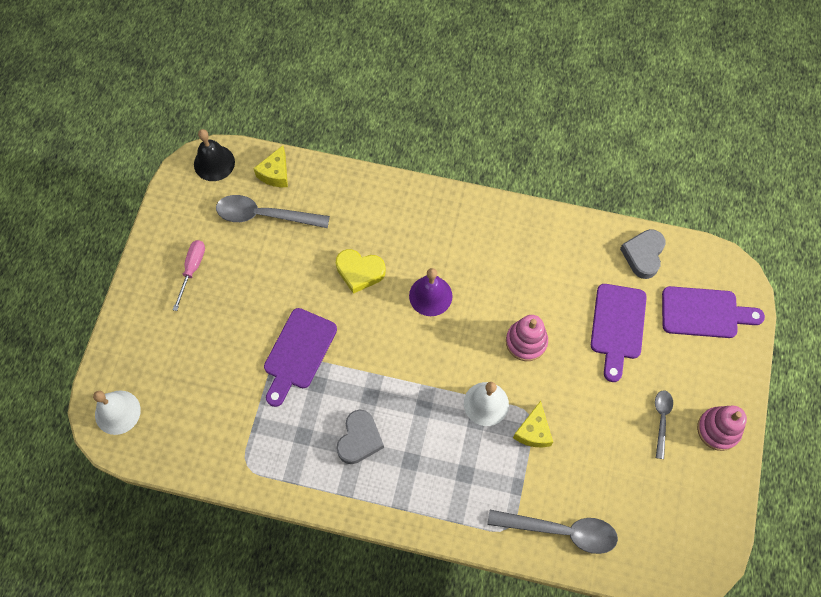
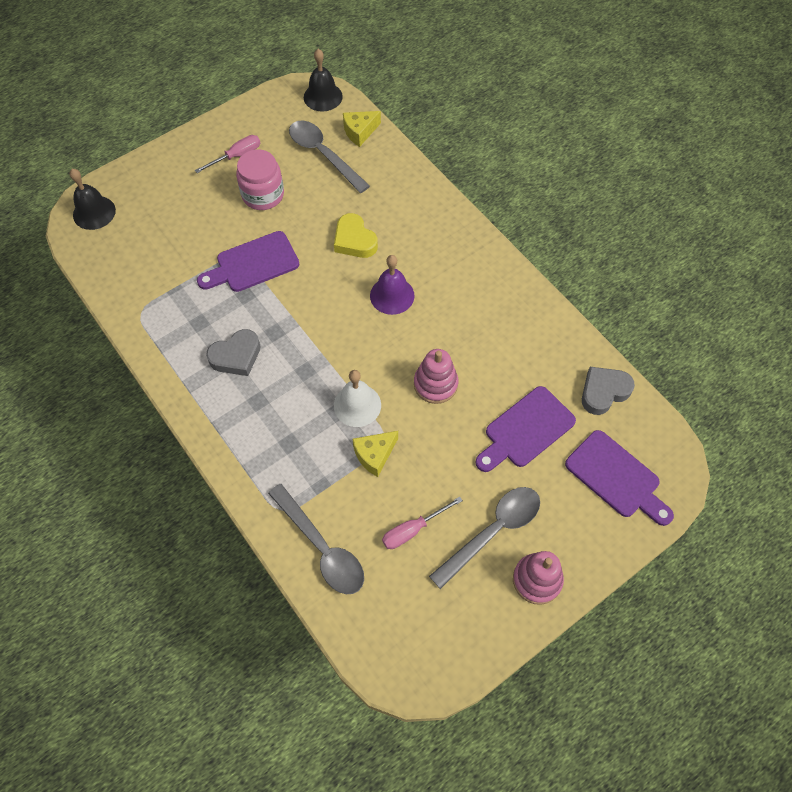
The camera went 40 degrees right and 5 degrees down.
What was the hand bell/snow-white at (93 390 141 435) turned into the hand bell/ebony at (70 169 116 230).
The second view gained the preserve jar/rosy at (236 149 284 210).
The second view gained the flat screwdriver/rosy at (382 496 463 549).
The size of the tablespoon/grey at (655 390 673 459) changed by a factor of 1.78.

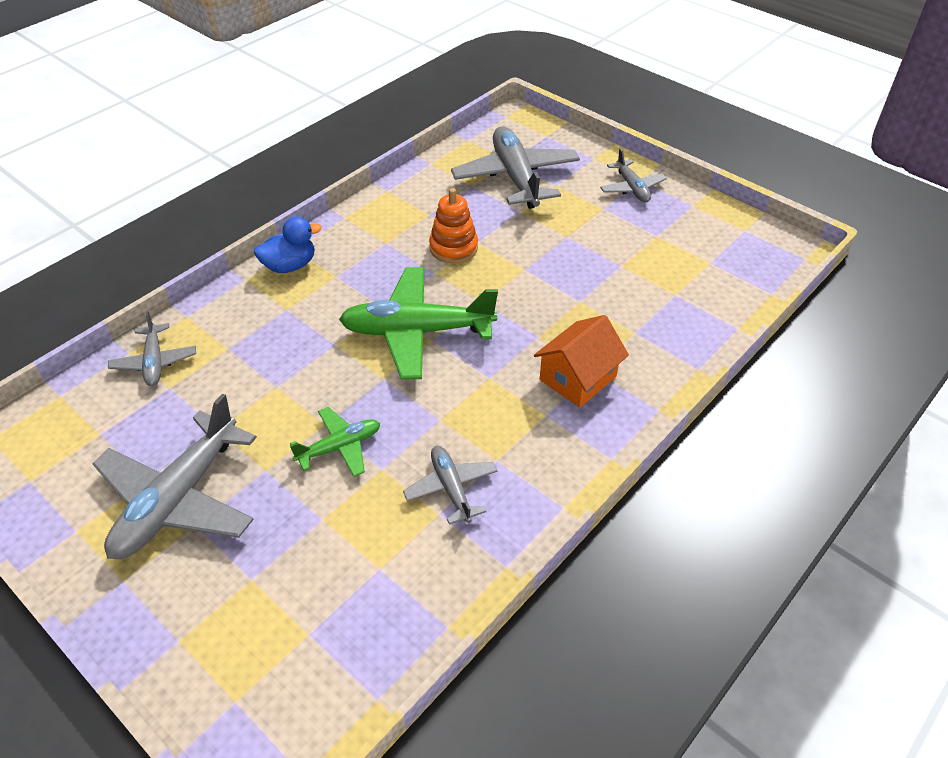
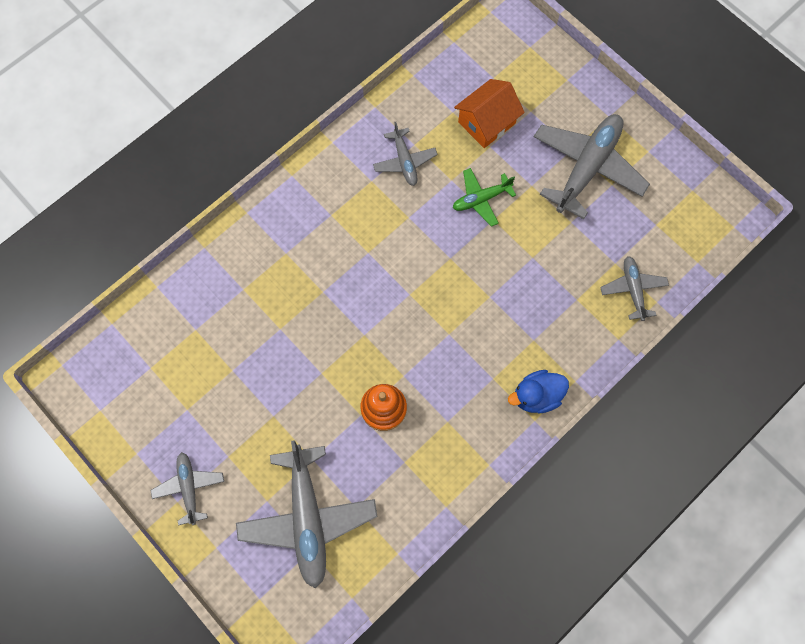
The camera went 175 degrees left and 25 degrees up.
The cottage/bright orange ended up elsewhere, having gone from (534 315 629 408) to (454 79 525 148).
The second view lost the plane/emerald at (339 267 498 380).

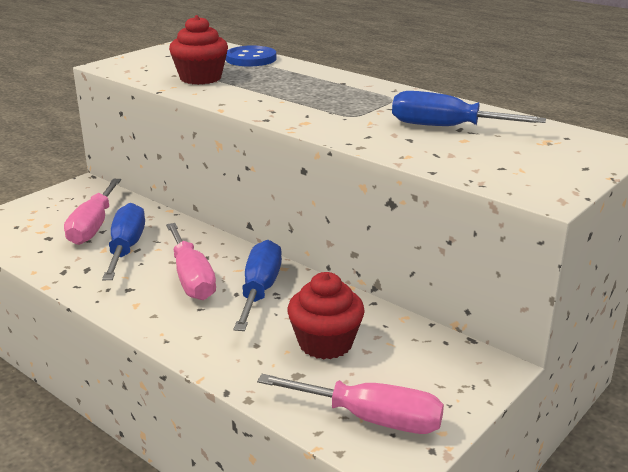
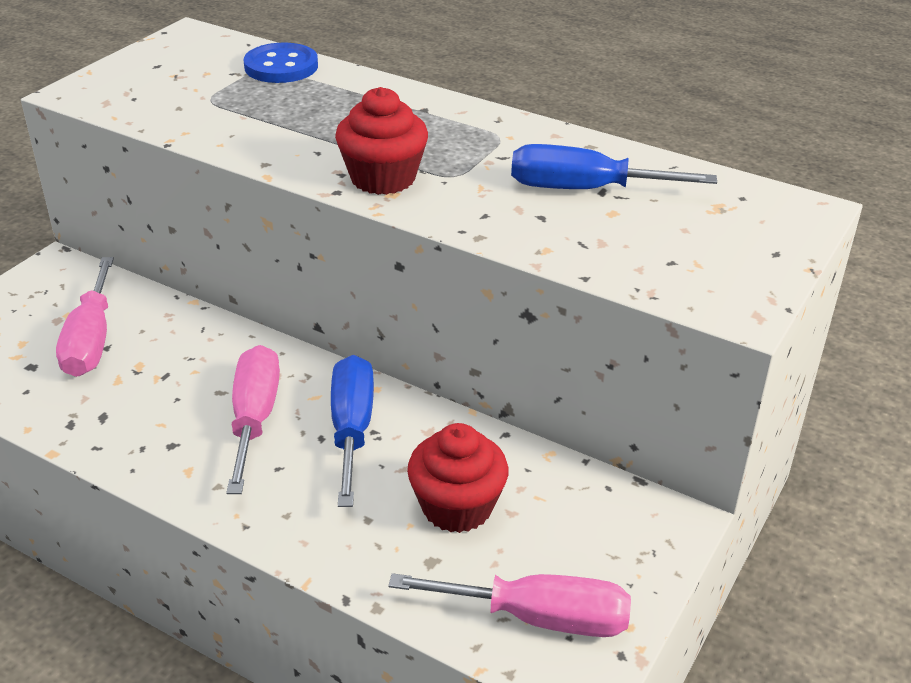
The camera went 10 degrees left and 10 degrees up.
The flat screwdriver/rosy at (166 223 216 300) ended up facing another way, 150 degrees counterclockwise from before.
The cupcake/scarlet ended up elsewhere, having gone from (169 15 228 85) to (335 87 428 195).
The second view lost the flat screwdriver/blue at (102 203 145 280).

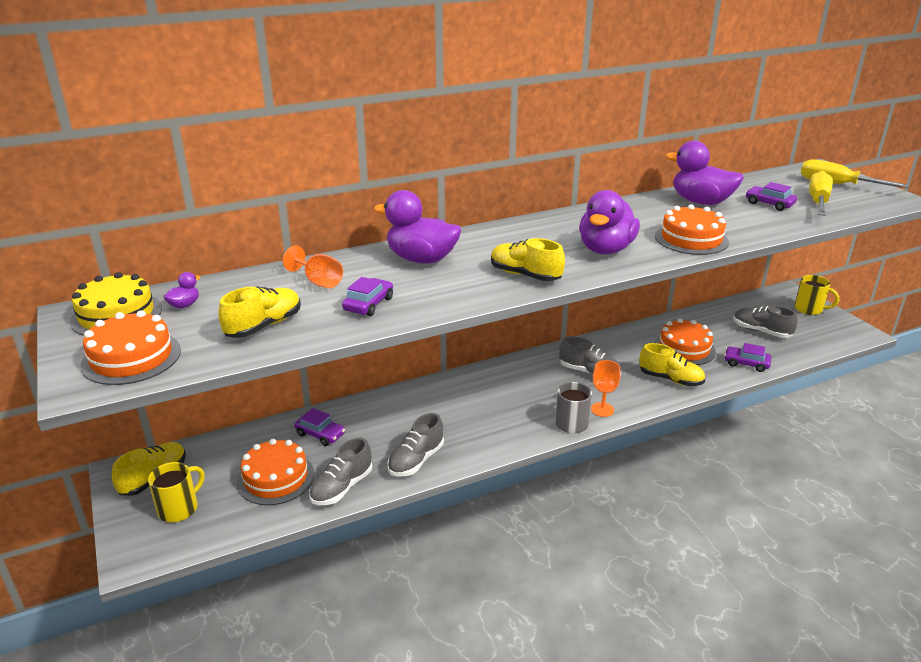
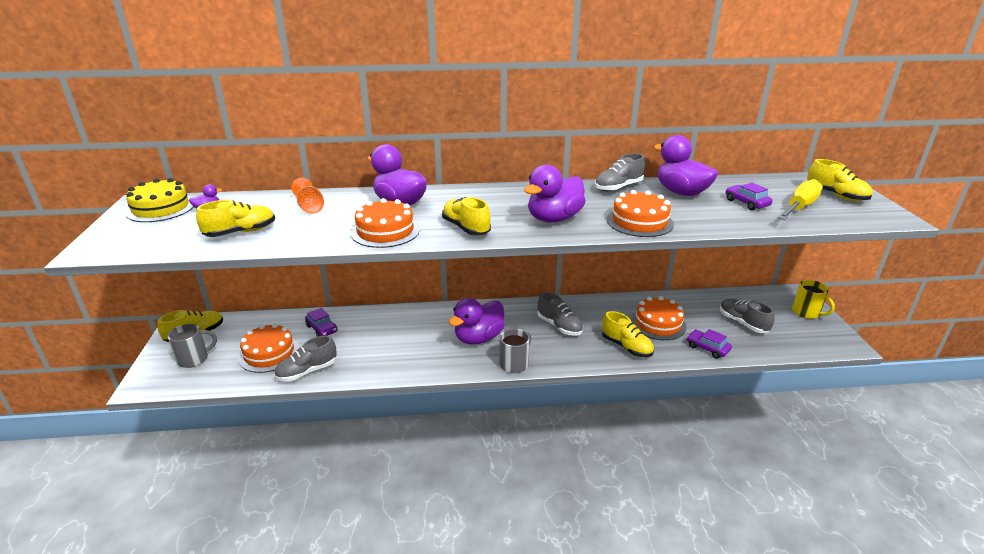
The camera went 20 degrees right and 0 degrees up.
What was the tea mug/golden at (148 462 204 522) turned into the tea mug/grey at (167 324 217 368).
The cake/bright orange ended up elsewhere, having gone from (80 310 181 385) to (351 198 420 248).
The second view gained the toy duck/violet at (448 298 504 345).
The lace-up shoe/grey ended up elsewhere, having gone from (387 413 444 477) to (595 153 645 192).
Where the flat screwdriver/golden stood at (801 159 909 188), the lace-up shoe/golden came to stand at (807 159 872 201).
The second view lost the automobile/violet at (342 277 393 316).
The second view lost the goblet/bright orange at (591 360 621 417).

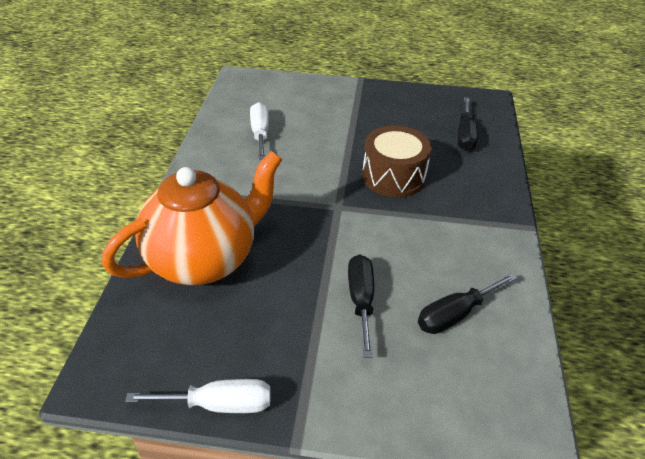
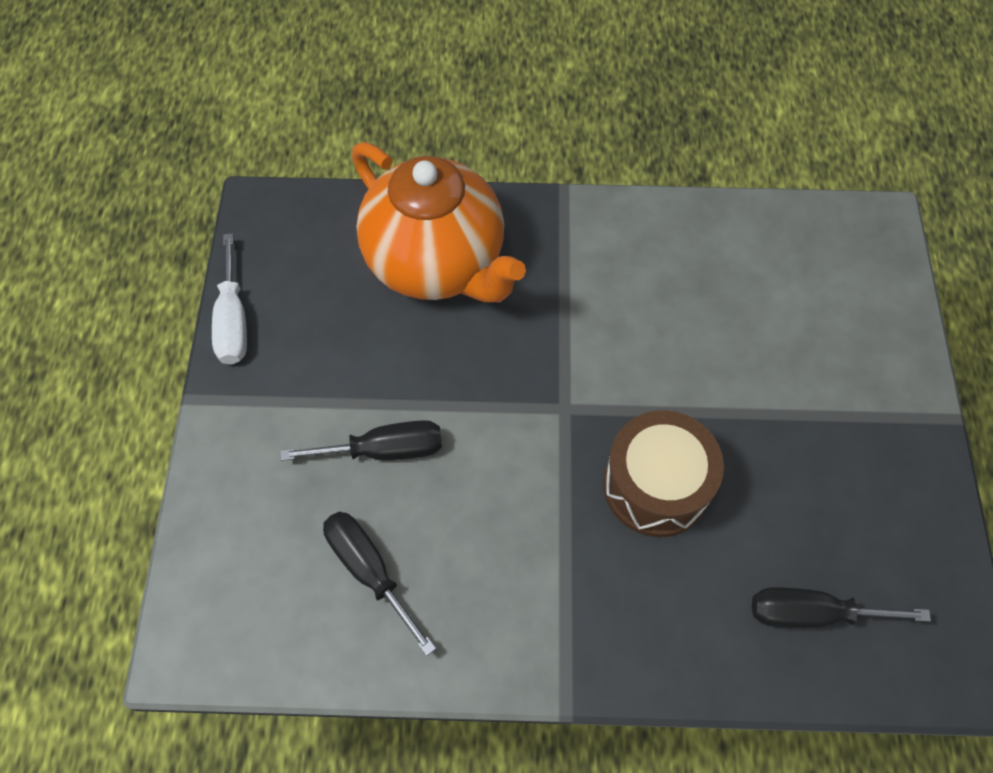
The camera went 85 degrees right and 20 degrees up.
The second view lost the flat screwdriver/snow-white at (250 102 269 160).

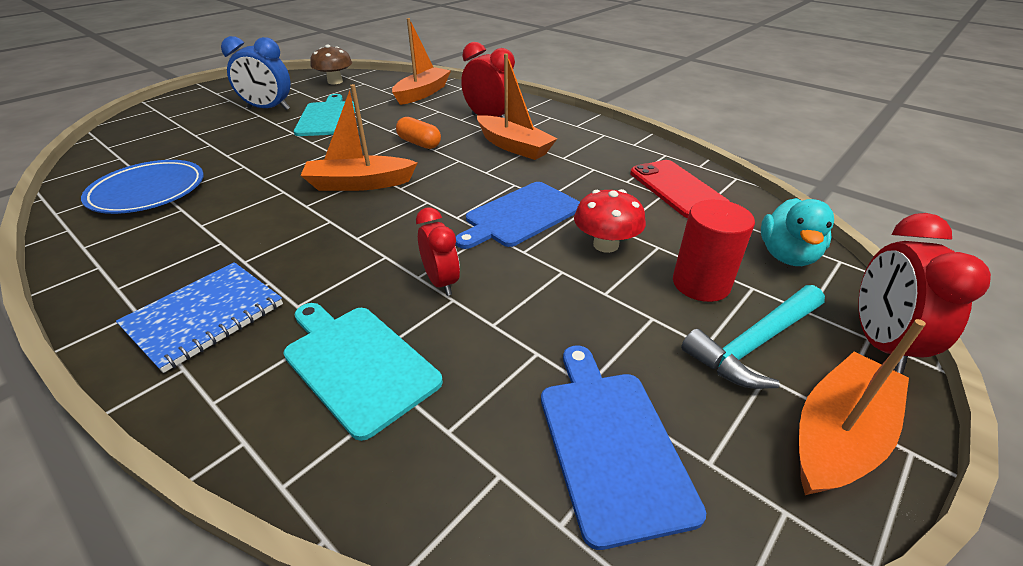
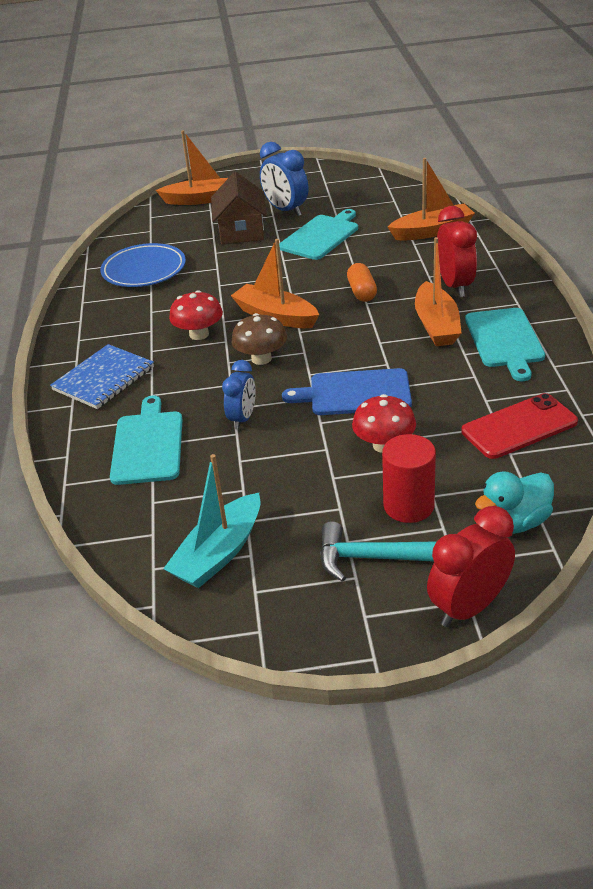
The camera went 45 degrees right and 0 degrees up.
The notepad/blue at (116 262 283 373) ended up facing another way, 45 degrees counterclockwise from before.
The boat/bright orange ended up elsewhere, having gone from (799 319 926 495) to (156 130 228 205).
Where the cutting board/blue stood at (541 346 706 550), the boat/aqua came to stand at (163 454 261 588).
The second view gained the toadstool/scarlet at (169 290 223 340).
The second view gained the cottage/russet at (211 172 267 244).
What was the bedside clock/scarlet at (416 207 460 296) turned into the bedside clock/blue at (222 360 256 430).
The toadstool/russet ended up elsewhere, having gone from (310 44 352 84) to (231 313 287 365).
The phone/scarlet at (630 160 730 218) ended up facing another way, 45 degrees clockwise from before.
The second view gained the cutting board/aqua at (465 308 545 381).

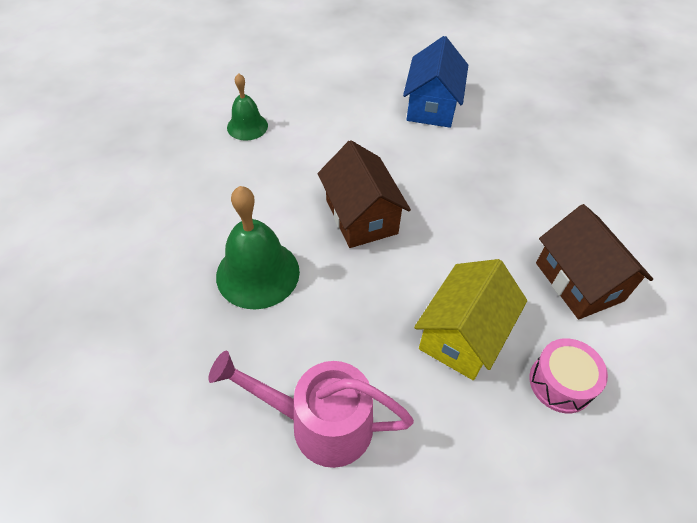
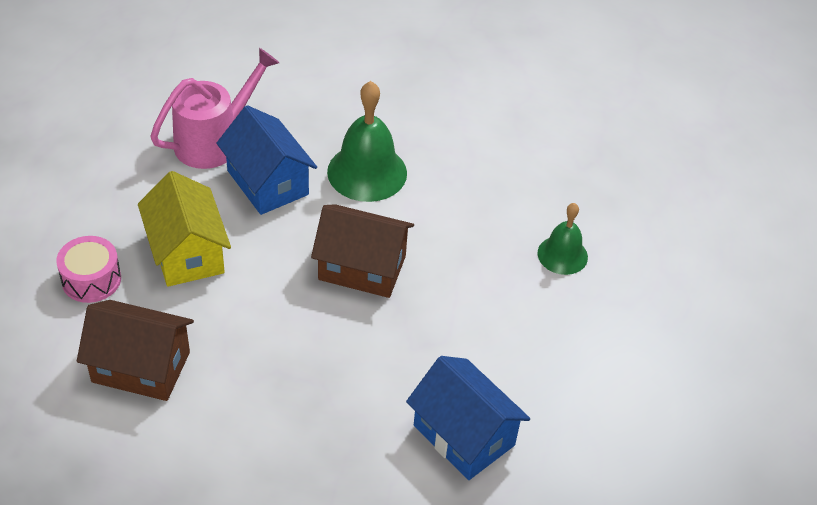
The camera went 125 degrees right and 5 degrees down.
The second view gained the cottage/blue at (216 105 317 215).

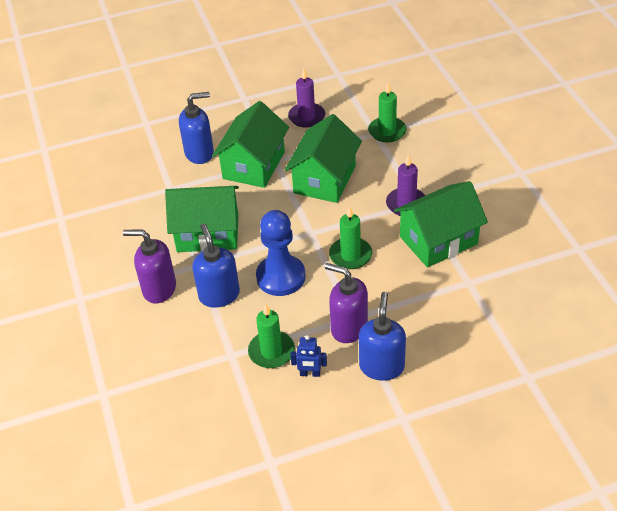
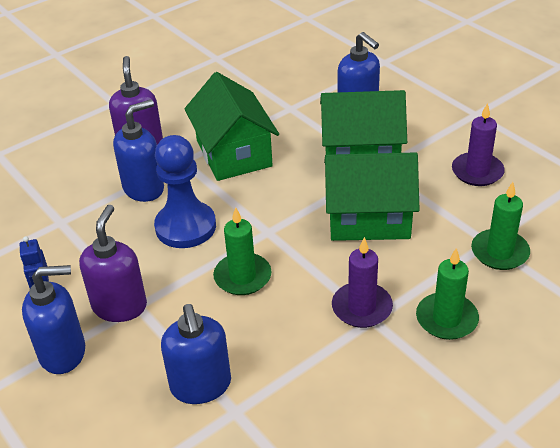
The camera went 70 degrees right and 5 degrees down.
The second view gained the soap dispenser/blue at (161 304 231 404).
The pillar candle/emerald ended up elsewhere, having gone from (248 304 295 368) to (416 248 479 340).
The second view lost the cottage/emerald at (394 181 488 268).

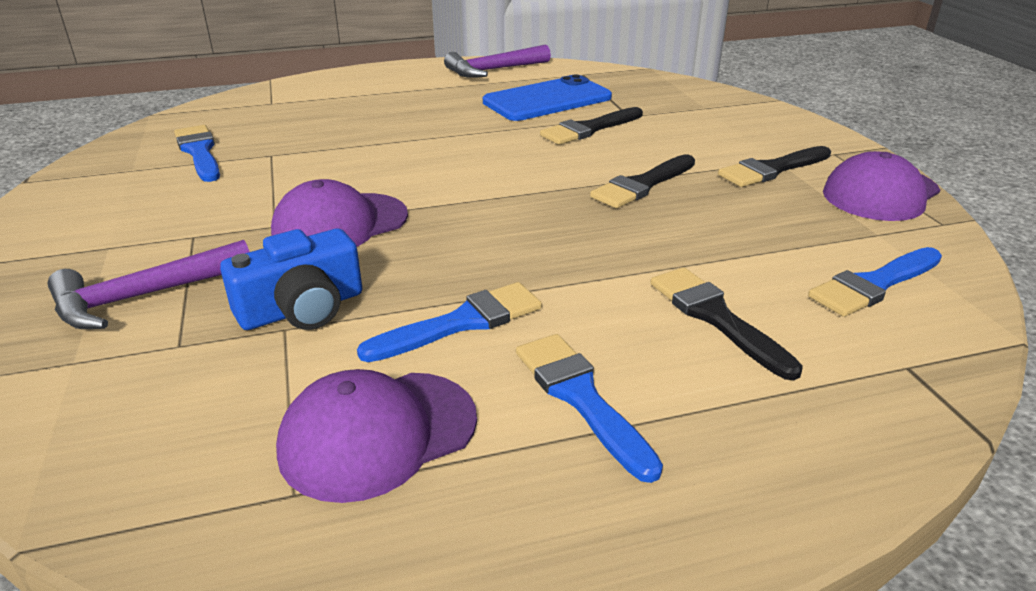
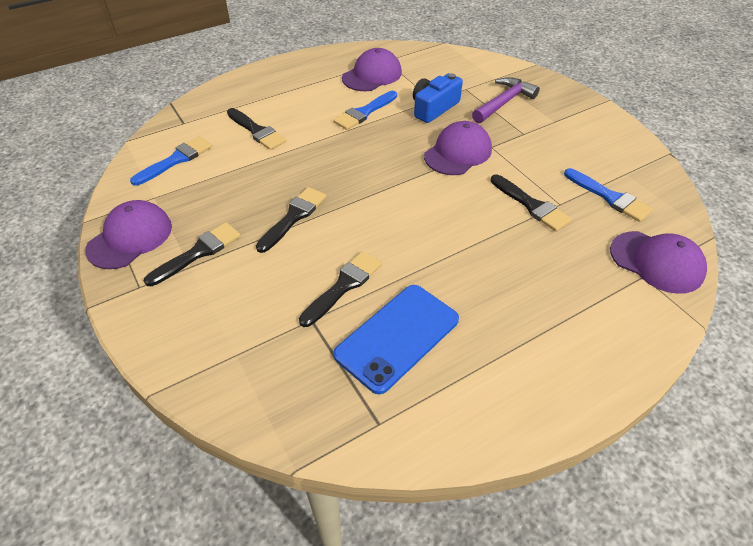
The camera went 165 degrees right and 15 degrees up.
The second view gained the brush/ebony at (490 174 572 232).
The second view gained the cap/violet at (610 231 707 294).
The second view lost the carpenter's hammer/violet at (444 44 551 78).
The second view lost the brush/blue at (516 334 663 483).

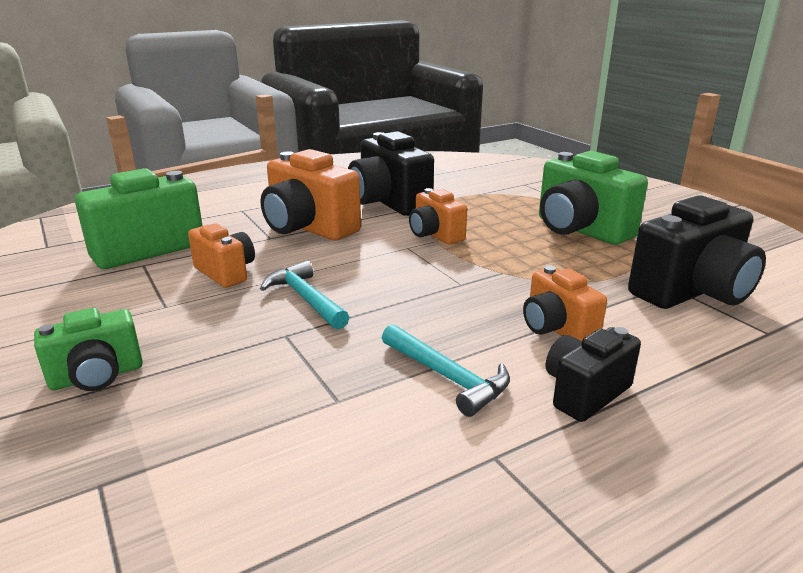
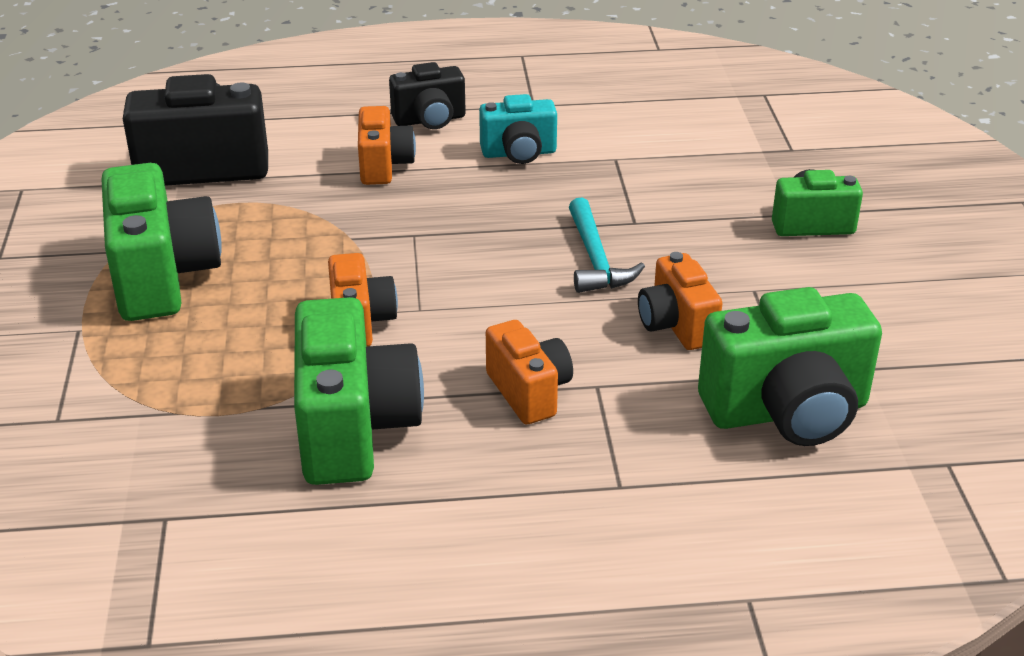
The camera went 155 degrees left and 10 degrees up.
What was the compact camera/ebony at (348 131 434 216) turned into the compact camera/emerald at (294 297 424 485).
Where the carpenter's hammer/aqua stood at (382 324 510 417), the compact camera/aqua came to stand at (479 94 557 164).
The size of the compact camera/bright orange at (261 149 361 240) changed by a factor of 0.58.

